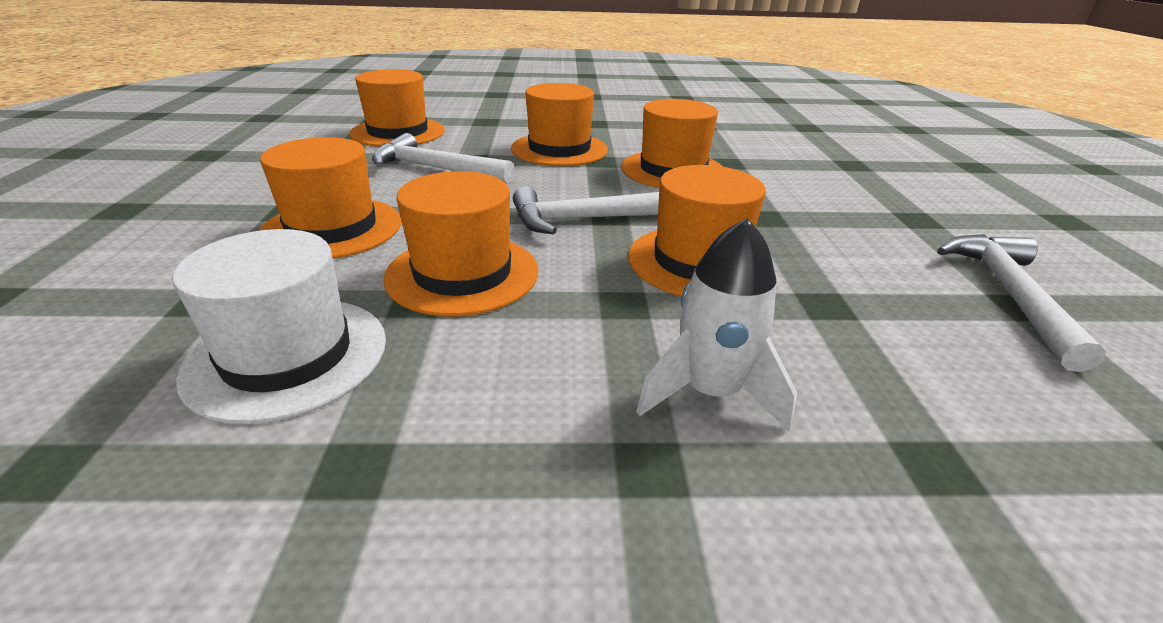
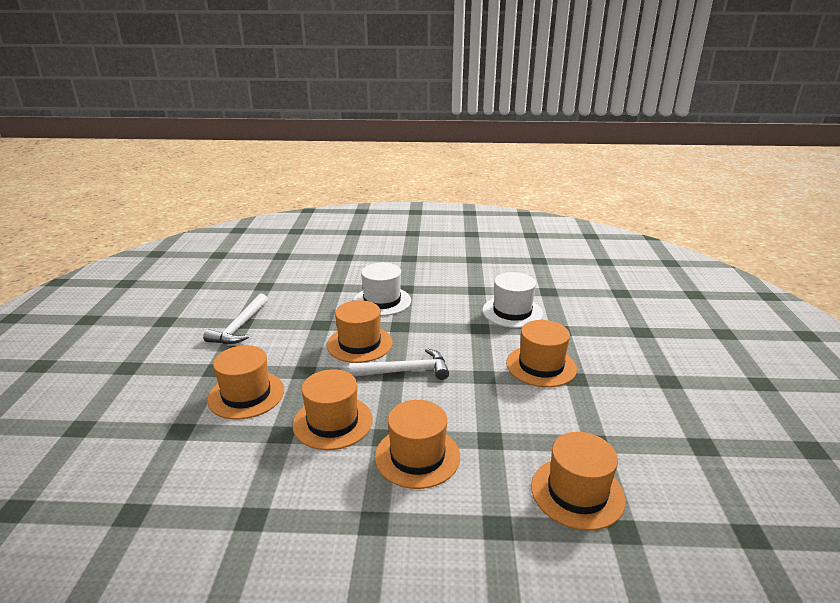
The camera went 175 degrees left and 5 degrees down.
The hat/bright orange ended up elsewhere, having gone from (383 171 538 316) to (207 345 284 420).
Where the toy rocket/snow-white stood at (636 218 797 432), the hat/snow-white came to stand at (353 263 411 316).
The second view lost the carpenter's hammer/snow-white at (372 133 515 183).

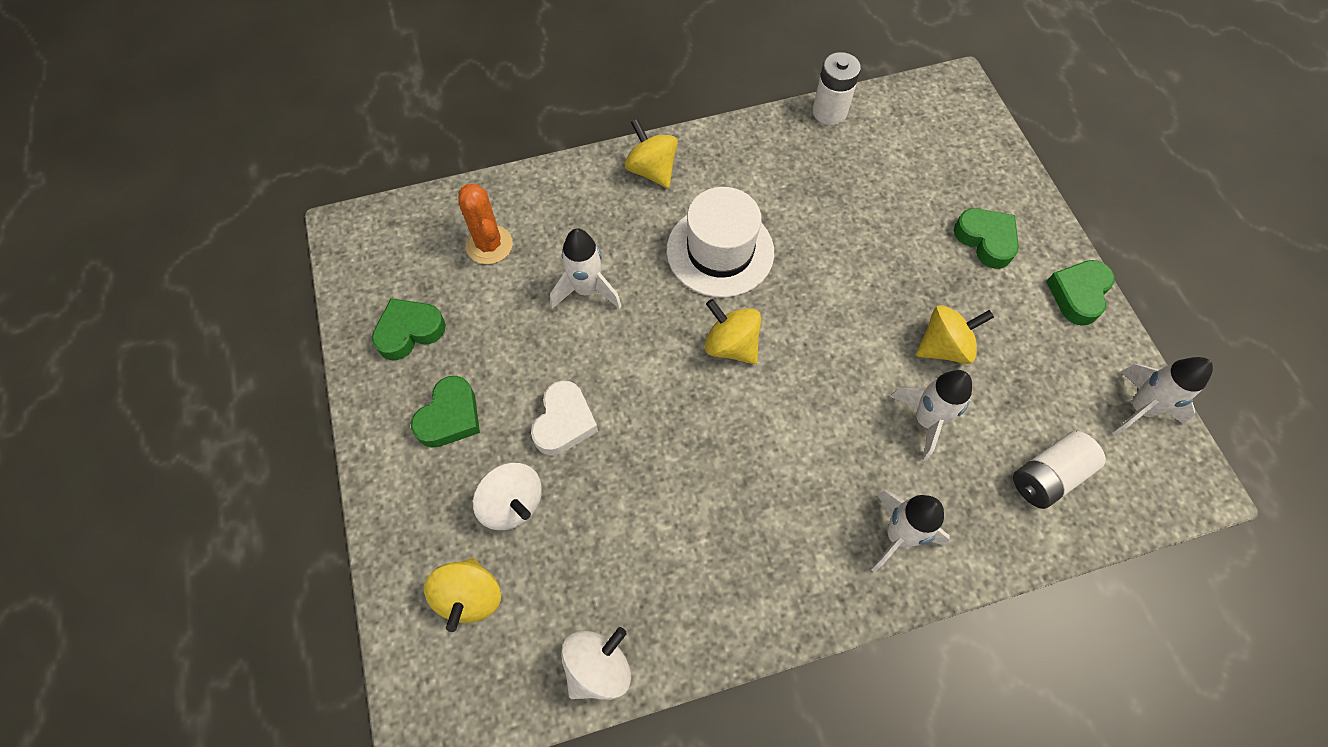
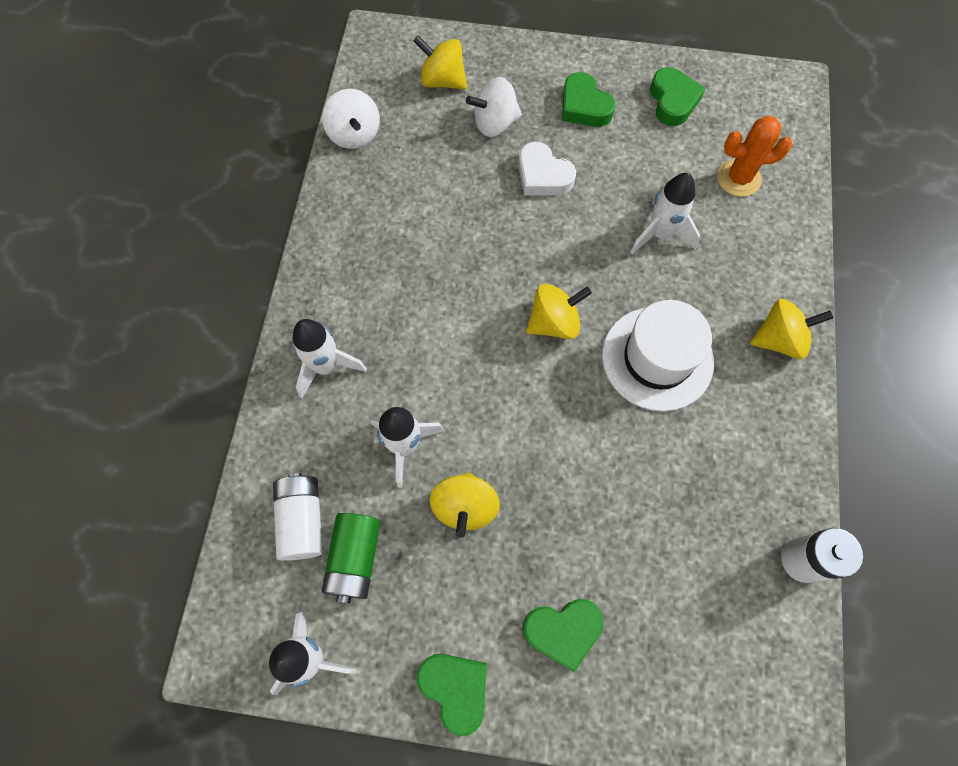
The camera went 115 degrees right and 5 degrees up.
The second view gained the power cell/emerald at (322 513 380 603).

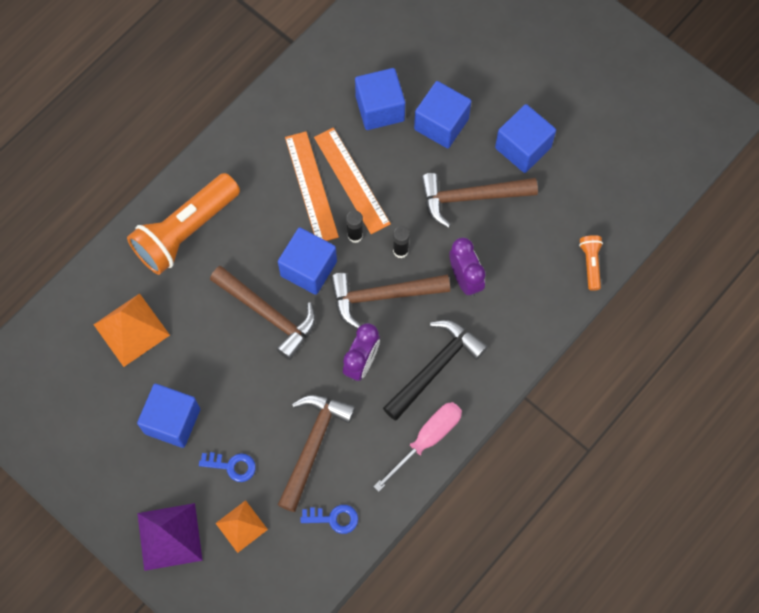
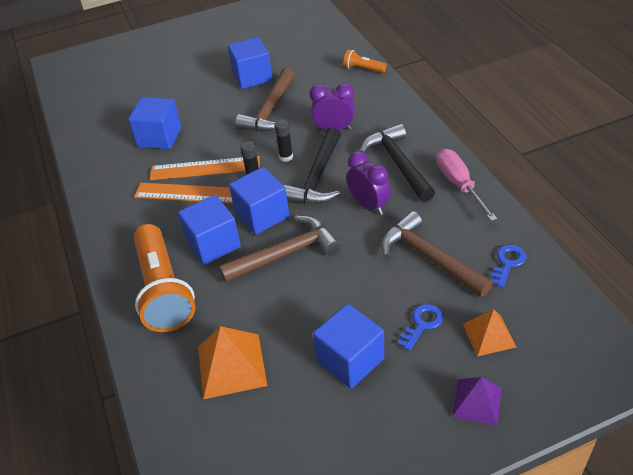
The camera went 60 degrees left and 25 degrees down.
The block/blue ended up elsewhere, having gone from (414 81 471 148) to (178 195 241 265).
What was the carpenter's hammer/russet at (330 273 450 329) turned into the carpenter's hammer/ebony at (284 127 341 204).
The size of the solid pyramid/violet at (137 503 203 571) changed by a factor of 0.65.

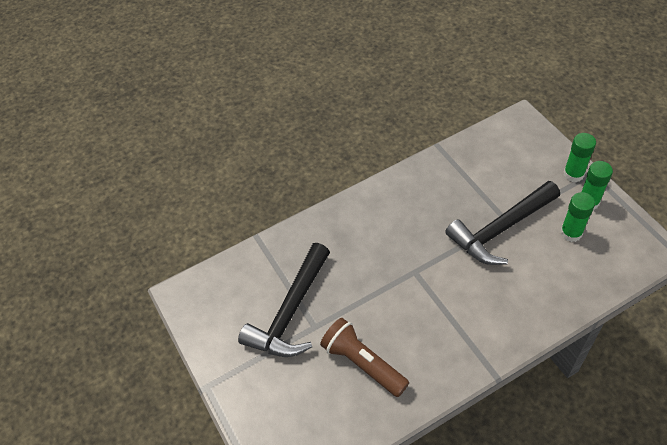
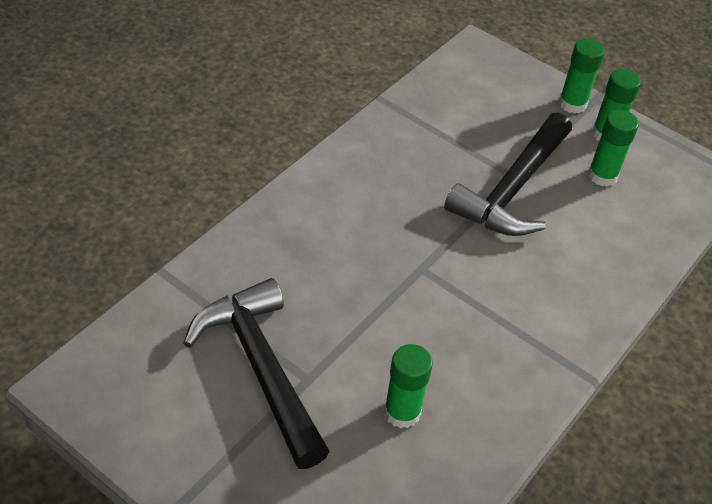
The camera went 30 degrees left and 5 degrees down.
The carpenter's hammer/ebony at (238 243 330 357) ended up facing another way, 150 degrees clockwise from before.
Where the torch/russet stood at (320 318 409 397), the glue stick/emerald came to stand at (384 344 433 428).

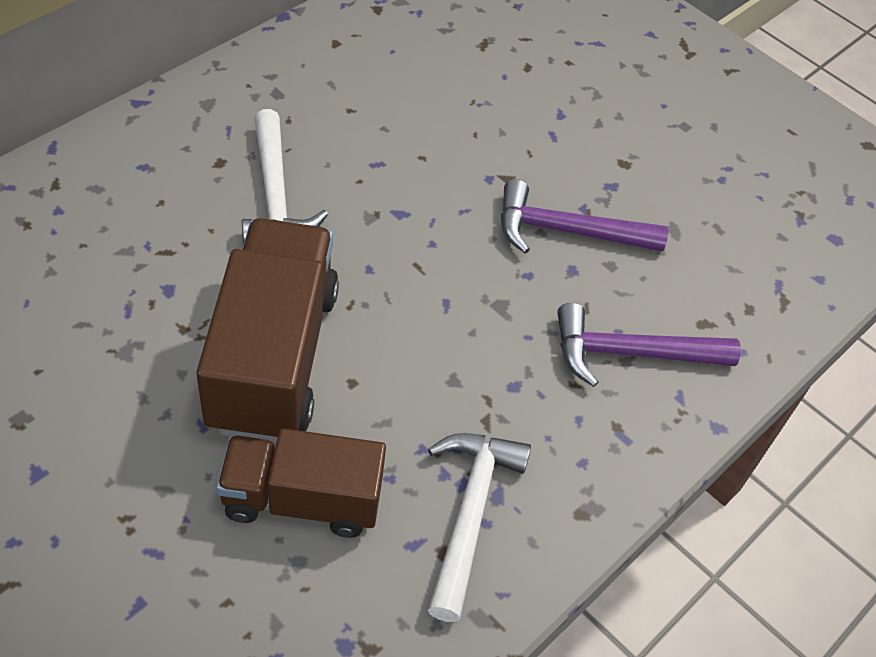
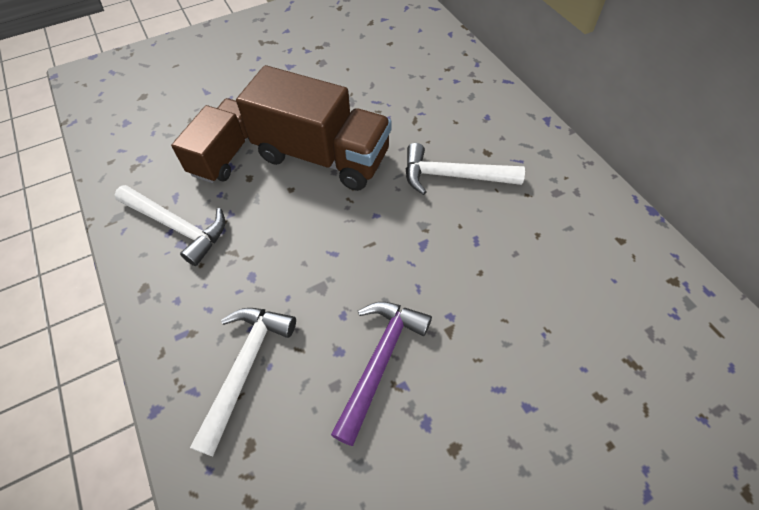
The camera went 115 degrees right and 5 degrees up.
What was the carpenter's hammer/violet at (557 303 741 387) turned into the carpenter's hammer/snow-white at (190 308 296 456).

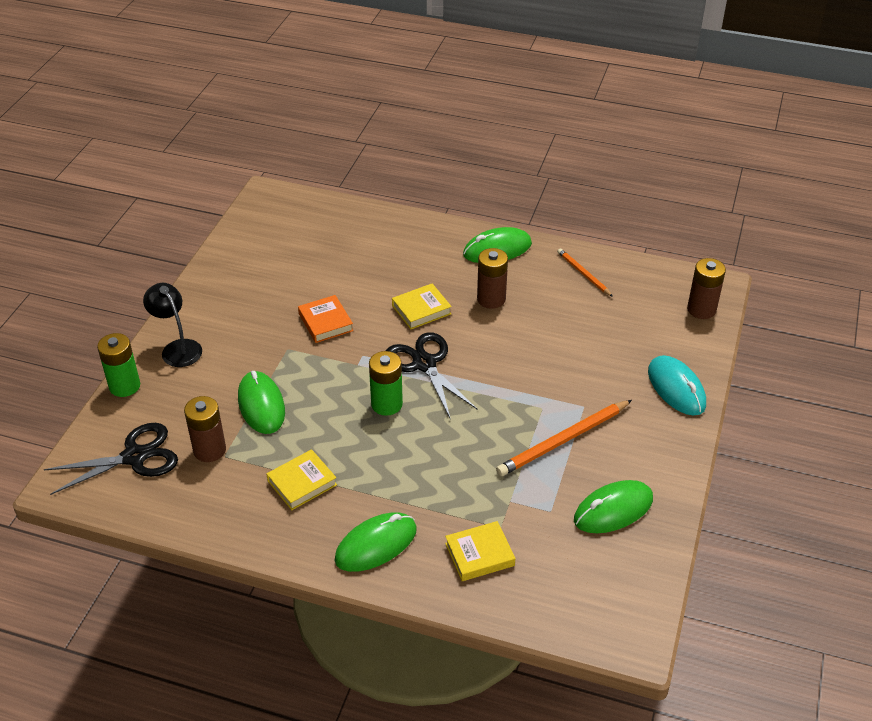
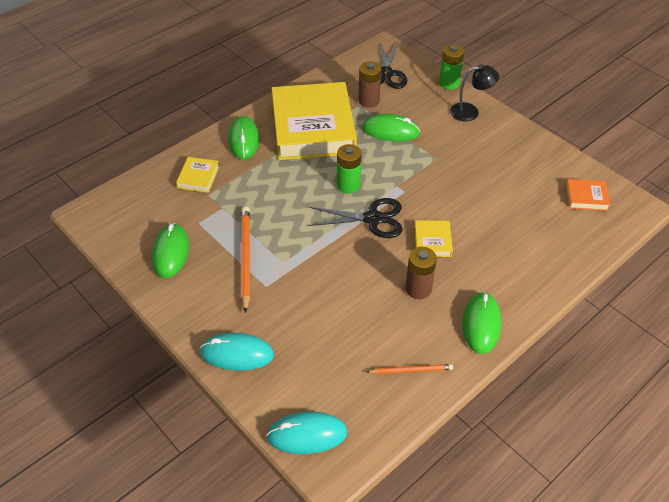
The camera went 120 degrees right and 5 degrees up.
Where the power cell/russet stood at (687 258 726 319), the mouse/aqua came to stand at (266 412 347 454).
The size of the book/golden at (267 449 337 510) changed by a factor of 2.49.
The book/bright orange ended up elsewhere, having gone from (298 295 353 343) to (566 179 611 211).

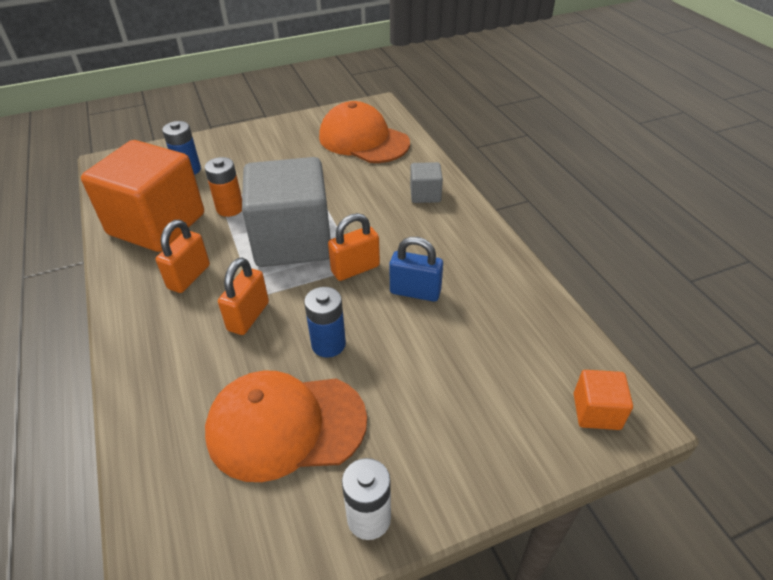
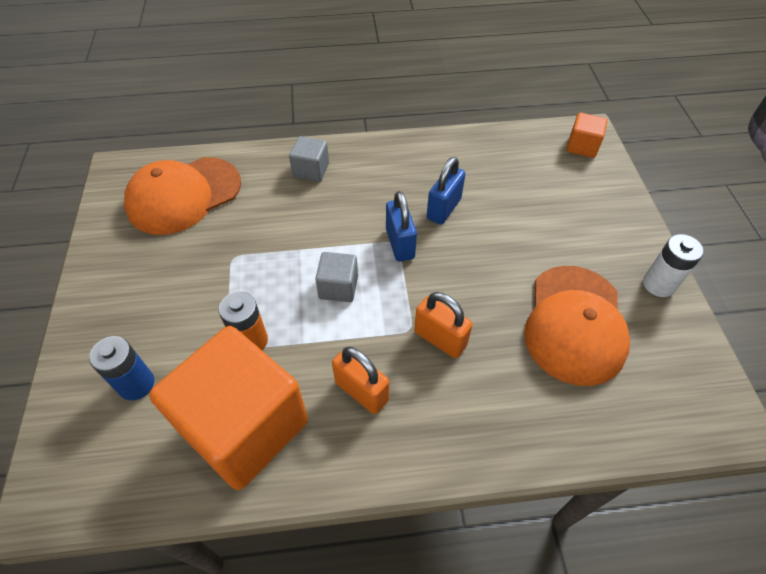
The camera went 75 degrees left and 10 degrees up.
The size of the block/grey at (242 157 331 267) changed by a factor of 0.43.
What was the padlock/bright orange at (328 213 380 281) turned into the padlock/blue at (386 191 417 262).
The second view lost the power cell/blue at (304 287 346 358).

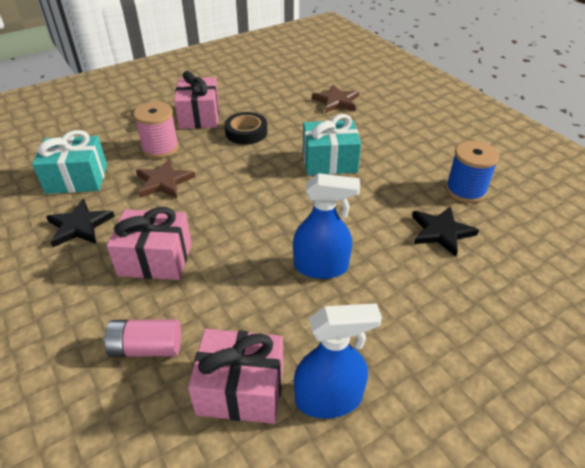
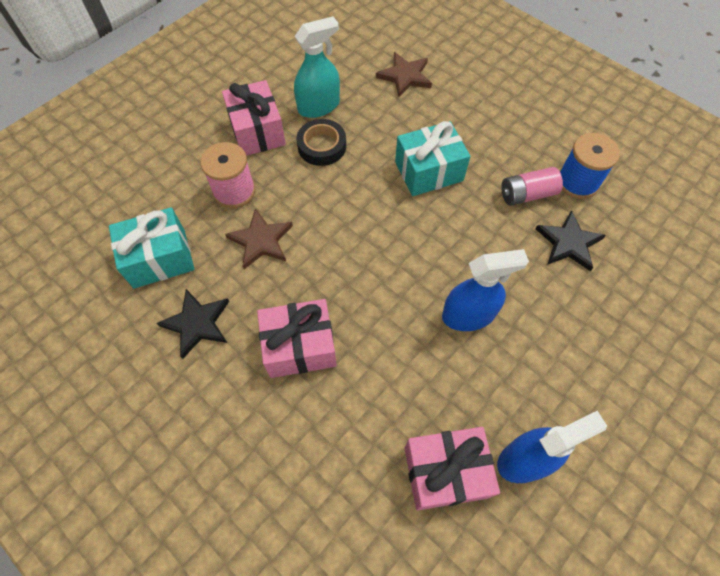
The camera went 15 degrees left and 20 degrees up.
The second view gained the spray bottle/aqua at (294 16 340 118).
The power cell/rosy ended up elsewhere, having gone from (104 319 181 357) to (501 167 563 206).

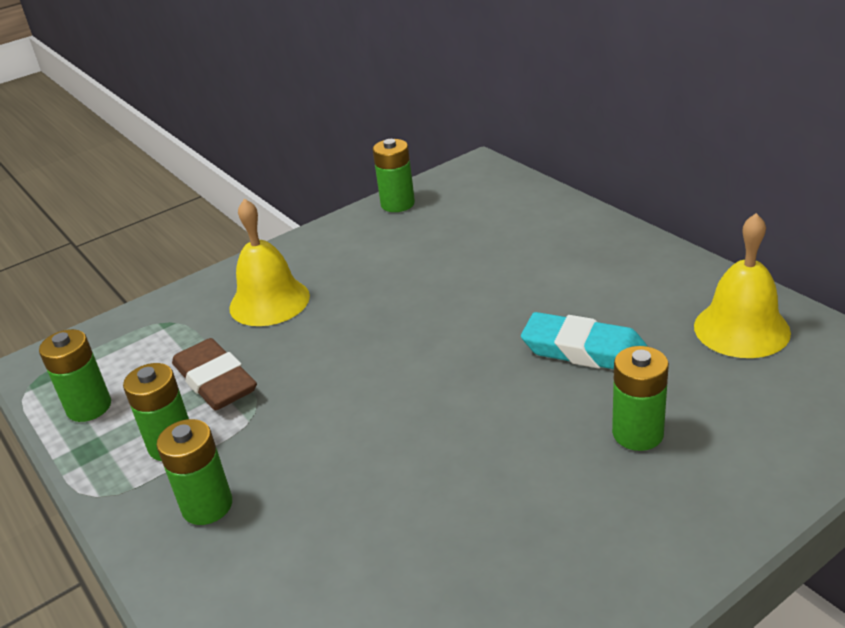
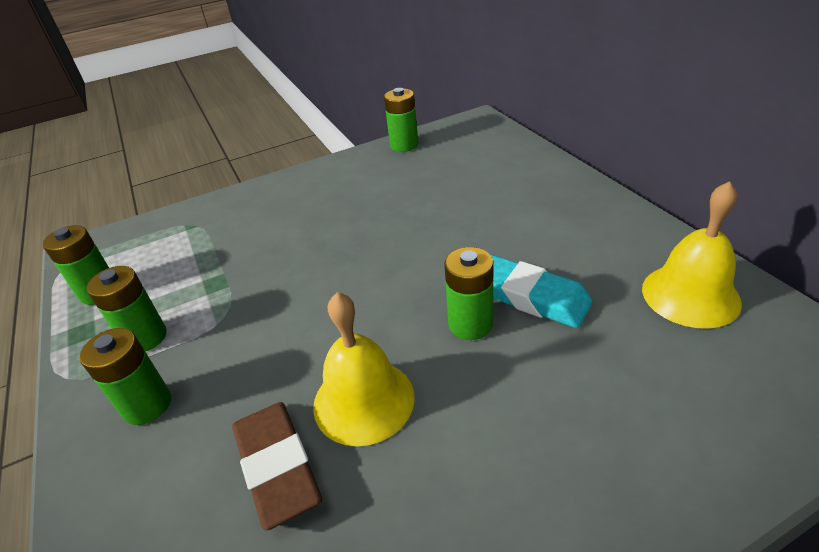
The camera went 10 degrees right and 5 degrees up.
The pencil eraser/russet ended up elsewhere, having gone from (172 338 257 410) to (232 402 322 531).
The hand bell/golden ended up elsewhere, having gone from (229 199 310 326) to (313 292 415 446).
The power cell/emerald ended up elsewhere, having gone from (612 346 669 451) to (444 247 494 340).

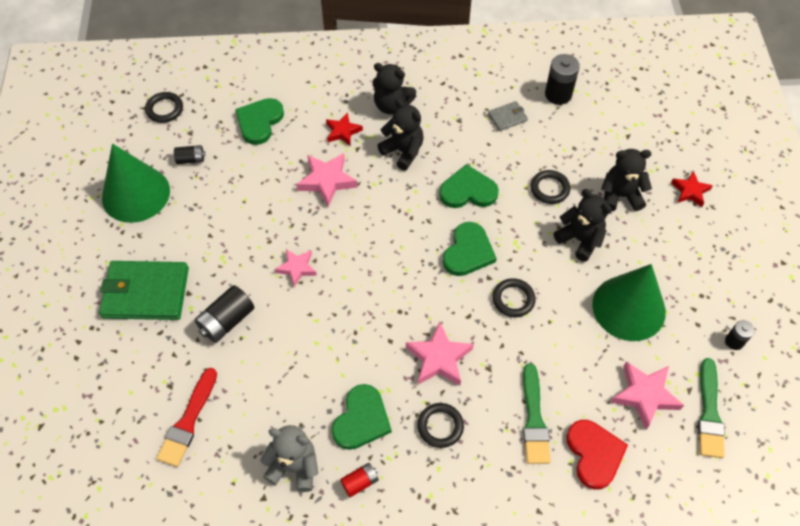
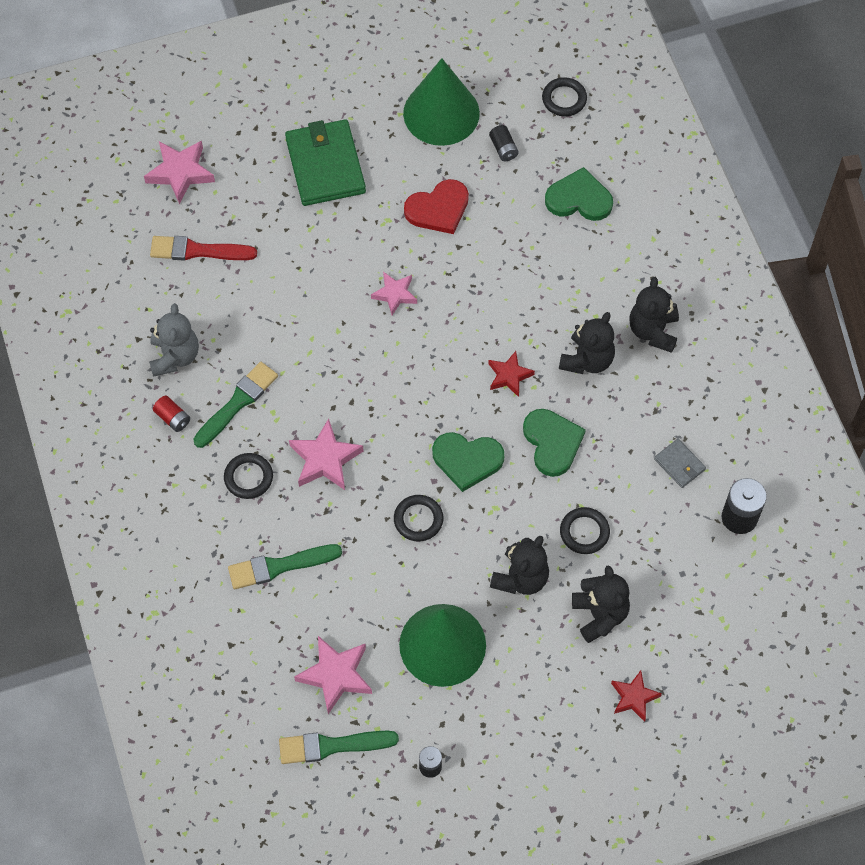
The camera went 75 degrees right and 5 degrees up.
The star shape/rosy ended up elsewhere, having gone from (296 153 357 207) to (144 140 215 204).
Where the heart shape/emerald stood at (332 384 392 450), the brush/emerald came to stand at (194 362 278 448).
The heart shape/scarlet ended up elsewhere, having gone from (566 420 628 490) to (404 179 469 234).
The star shape/scarlet ended up elsewhere, having gone from (326 112 363 146) to (488 351 535 397).
The second view lost the power cell/ebony at (194 285 254 343).

